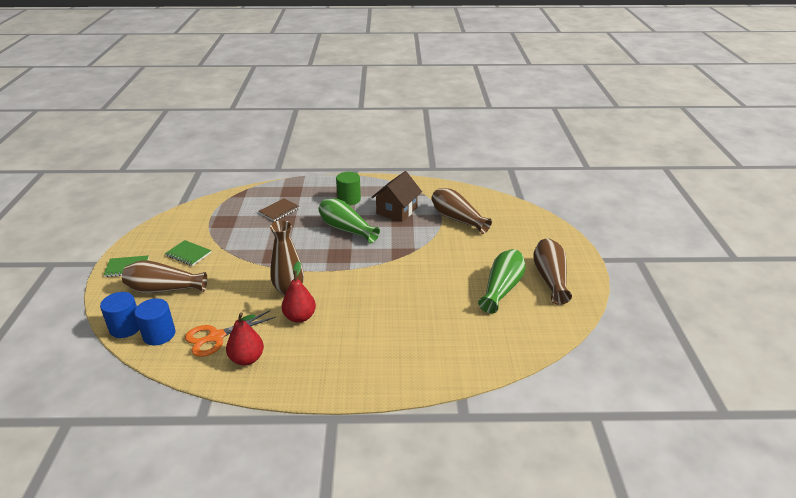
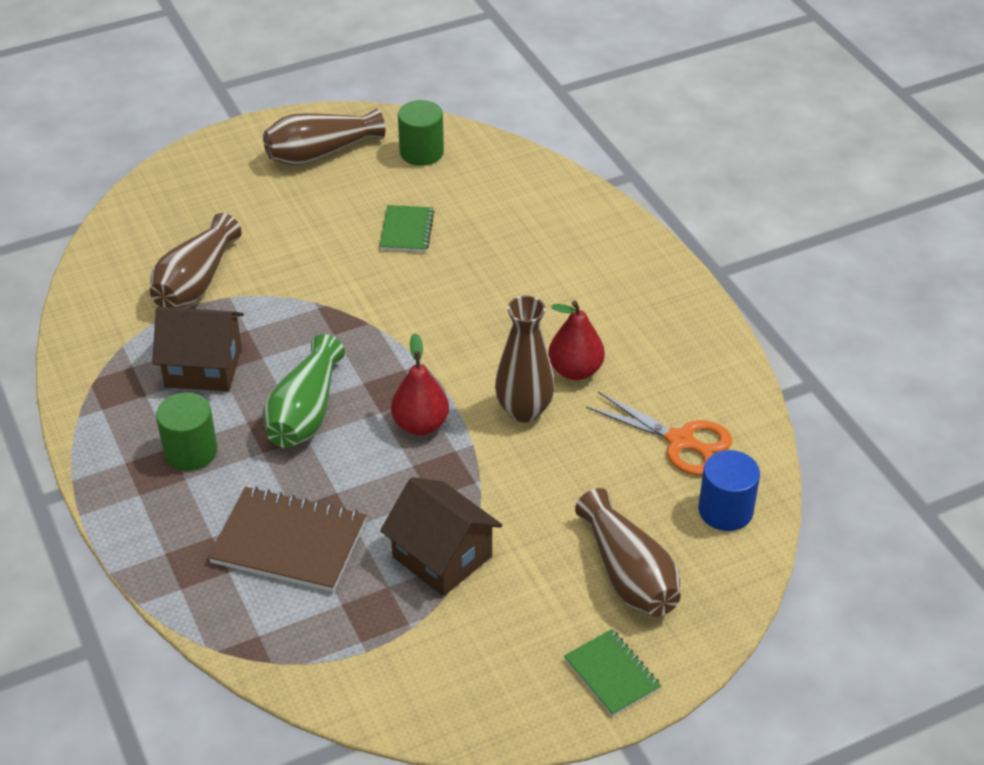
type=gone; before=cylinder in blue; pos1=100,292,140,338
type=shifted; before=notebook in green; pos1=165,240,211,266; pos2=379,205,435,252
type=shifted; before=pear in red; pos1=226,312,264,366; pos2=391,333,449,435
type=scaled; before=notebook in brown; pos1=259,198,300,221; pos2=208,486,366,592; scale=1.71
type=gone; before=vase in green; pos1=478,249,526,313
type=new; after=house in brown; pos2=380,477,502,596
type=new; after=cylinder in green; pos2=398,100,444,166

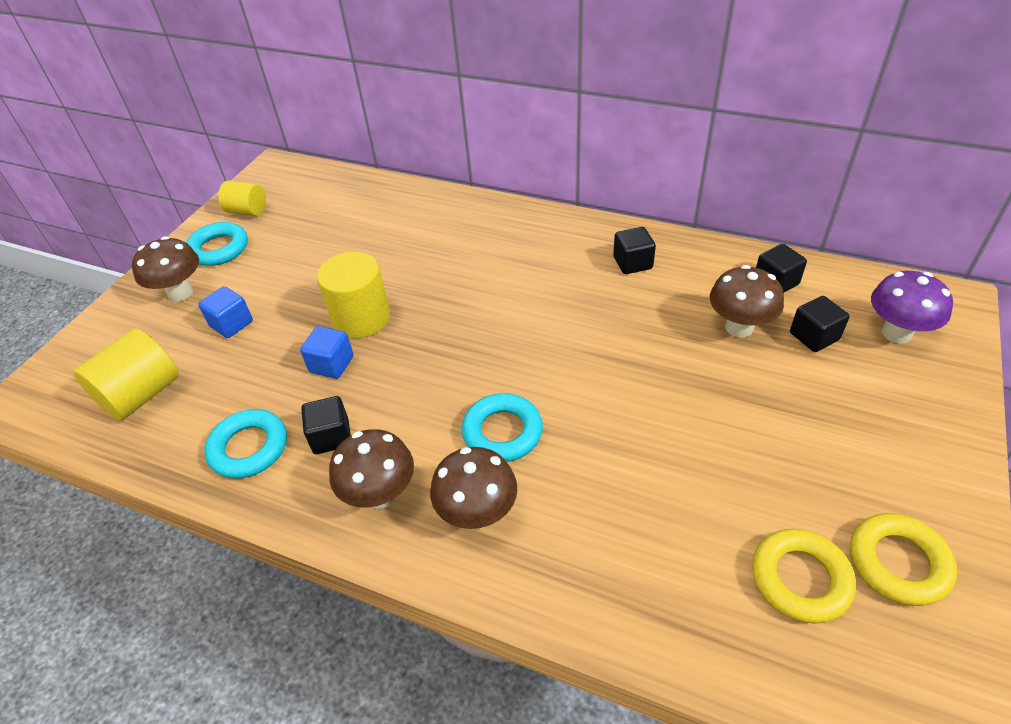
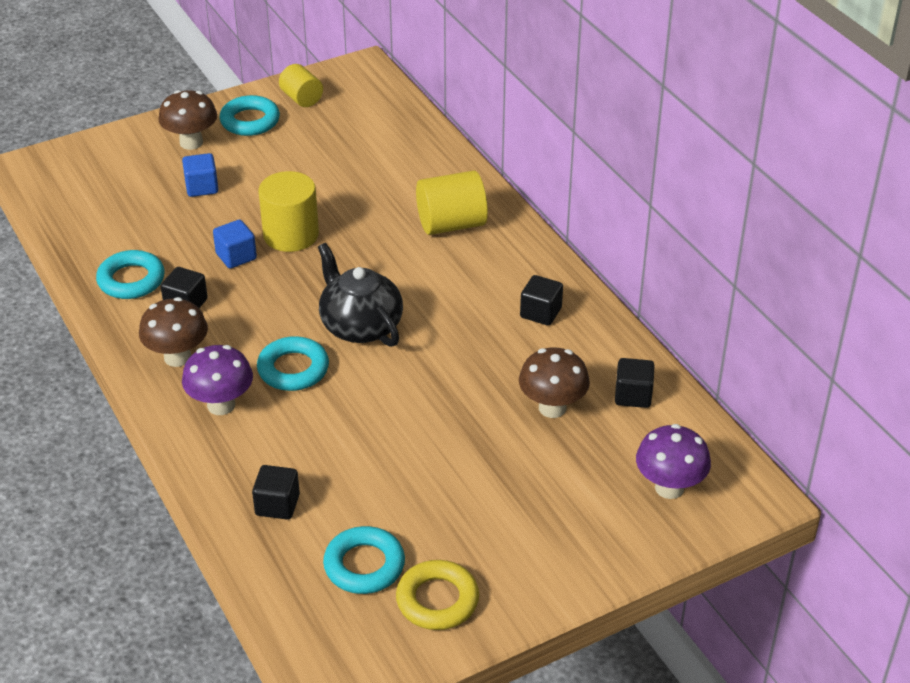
type=shifted; before=cylinder in yellow; pos1=73,328,179,421; pos2=416,170,488,235
type=repainted; before=mushroom in brown; after=mushroom in purple; pos1=430,447,518,529; pos2=182,345,253,415
type=repainted; before=ring in yellow; after=ring in turquoise; pos1=752,529,856,624; pos2=323,526,405,594
type=shifted; before=cube in black; pos1=790,296,849,352; pos2=252,465,300,520
type=new; after=teapot in black; pos2=318,243,403,347

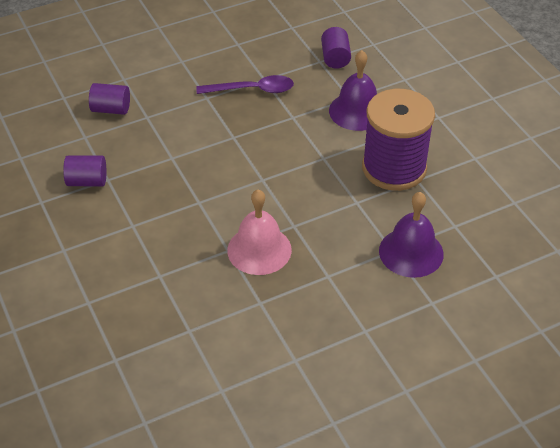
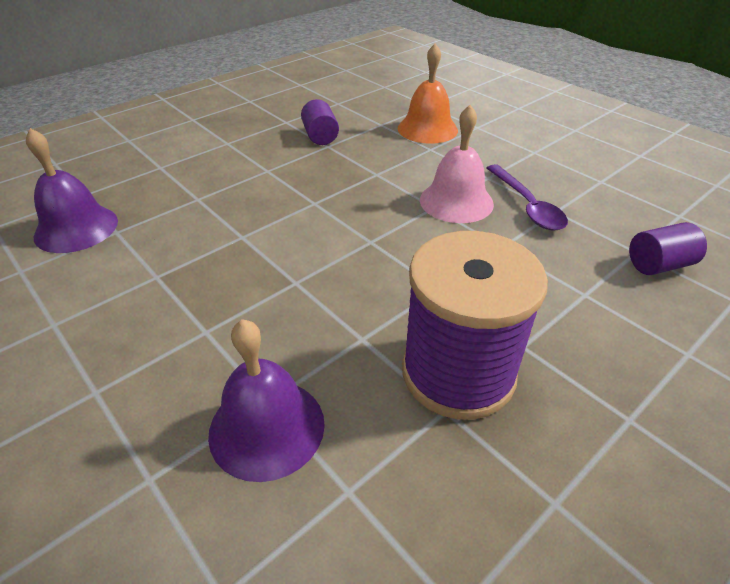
type=swapped; before=cylinder in purple; after=bell in orange; pos1=89,83,130,115; pos2=398,43,458,144
type=shifted; before=bell in pink; pos1=227,189,292,275; pos2=420,105,494,223
type=shifted; before=bell in purple; pos1=329,50,377,131; pos2=26,128,118,253

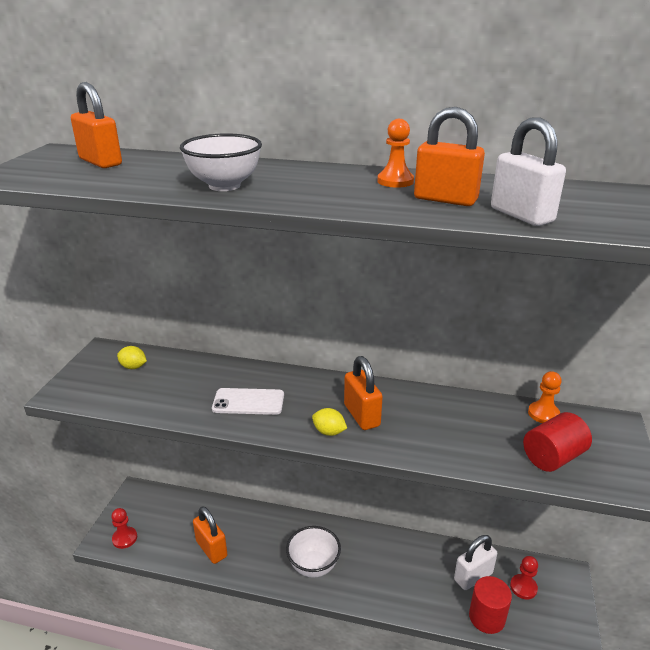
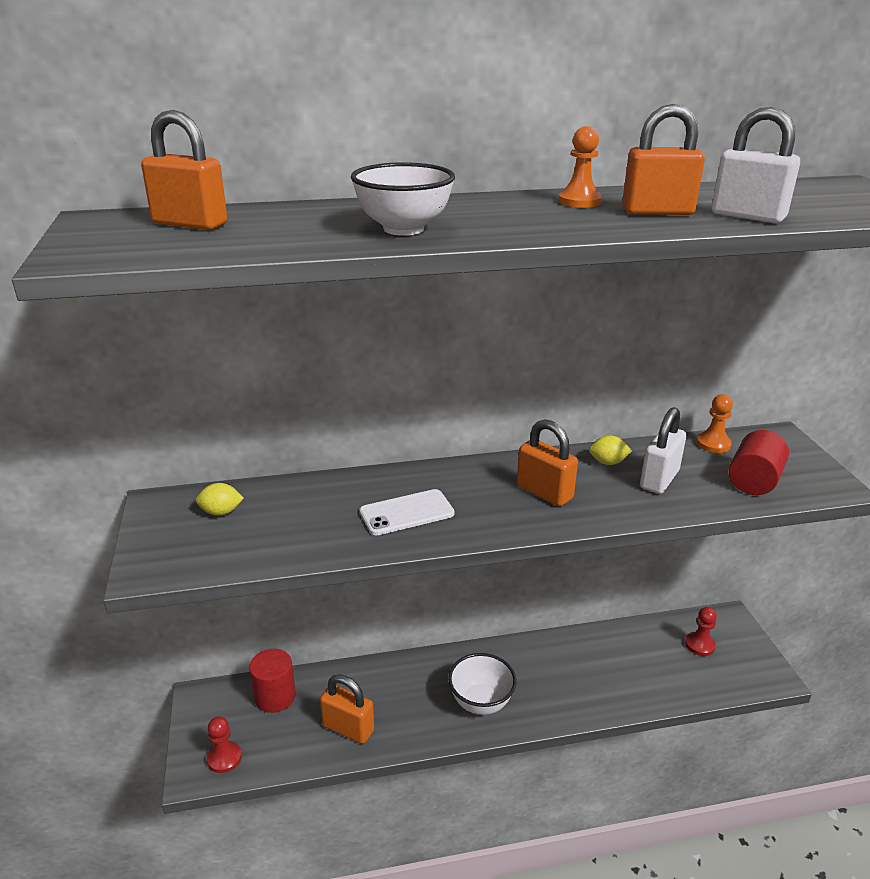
type=shifted; before=lemon in yellow; pos1=312,408,347,436; pos2=589,435,632,465
type=shifted; before=padlock in white; pos1=454,535,497,590; pos2=640,407,686,494
type=shifted; before=cylinder in red; pos1=469,576,512,634; pos2=249,649,296,713

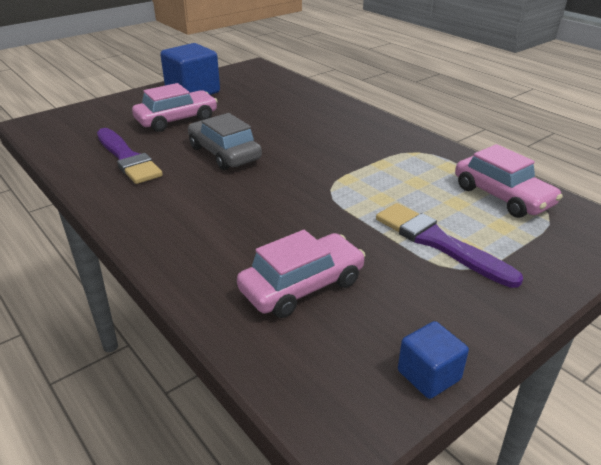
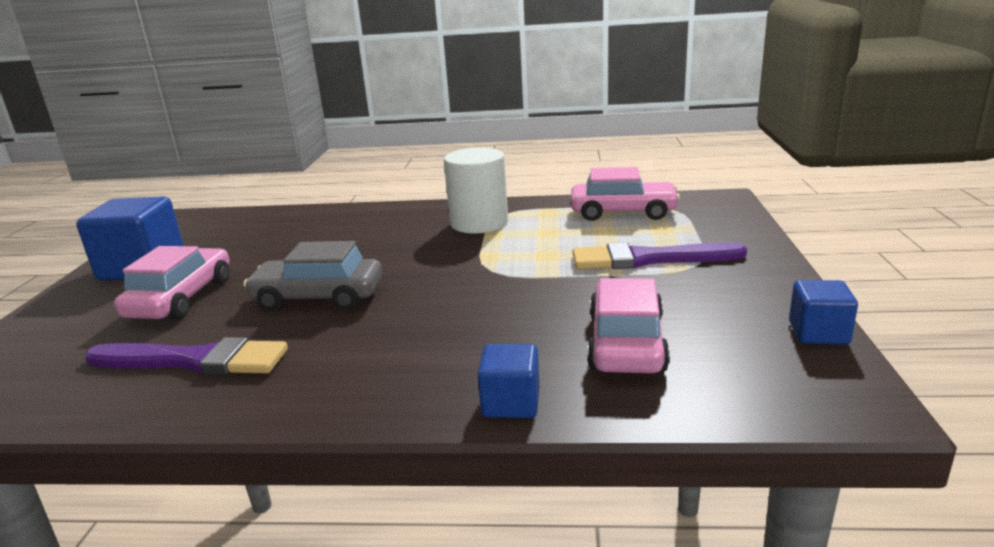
type=new; after=cylinder in white; pos2=444,148,508,234
type=new; after=cube in blue; pos2=477,344,539,418

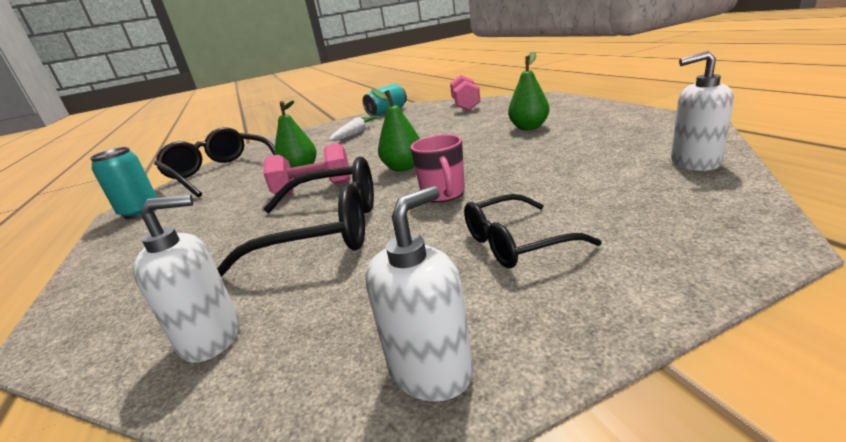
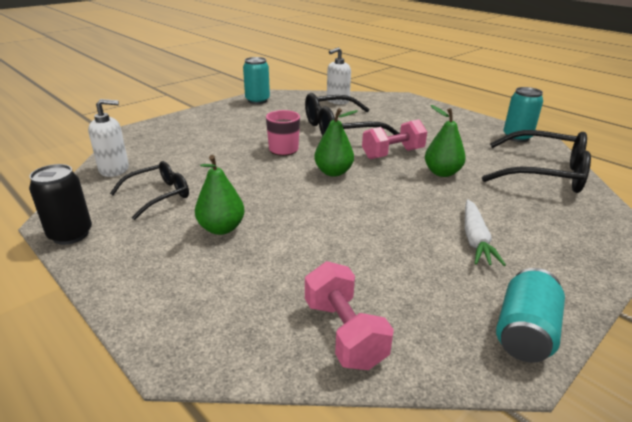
type=swapped; before=soap dispenser in white; after=can in turquoise; pos1=365,186,473,402; pos2=243,57,270,104
type=shifted; before=glasses in black; pos1=464,194,602,269; pos2=110,161,189,220
type=new; after=can in black; pos2=29,164,92,245

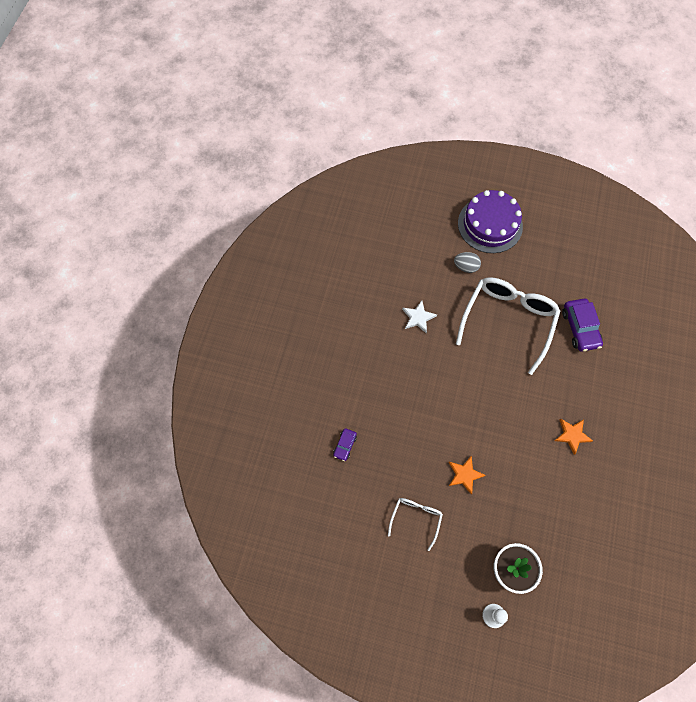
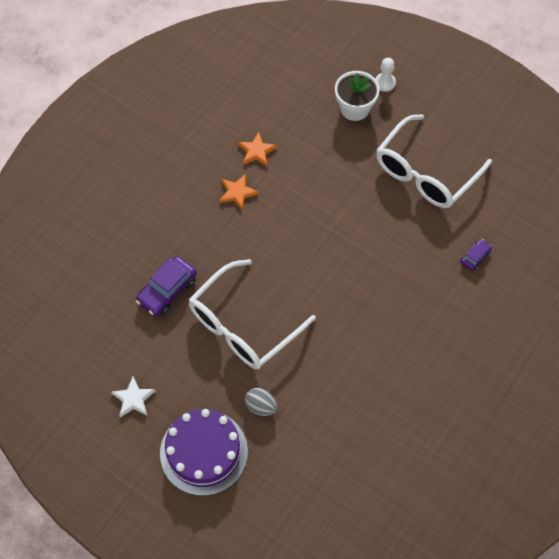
type=scaled; before=glasses in white; pos1=388,498,443,551; pos2=376,114,492,208; scale=2.02
type=shifted; before=star in white; pos1=402,301,437,333; pos2=111,377,155,417
type=shifted; before=star in orange; pos1=448,456,486,495; pos2=238,132,277,166
type=rotated; before=car in purple; pos1=562,298,603,352; pos2=136,256,197,316; turn=-150

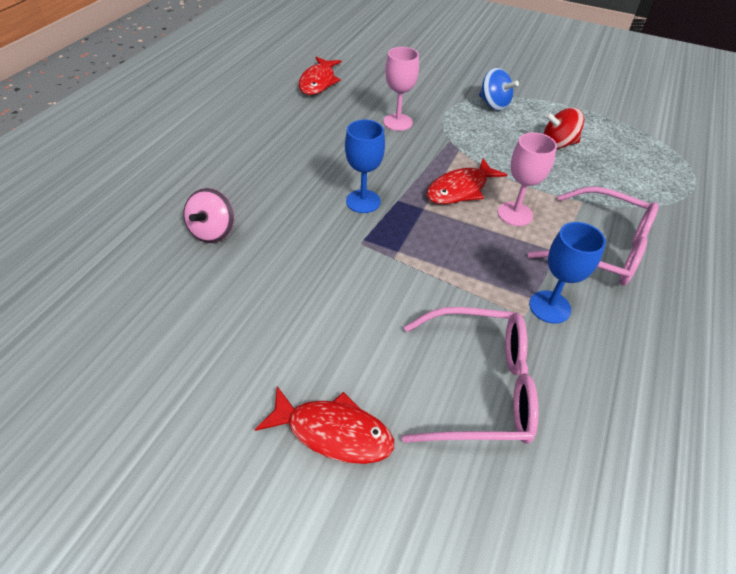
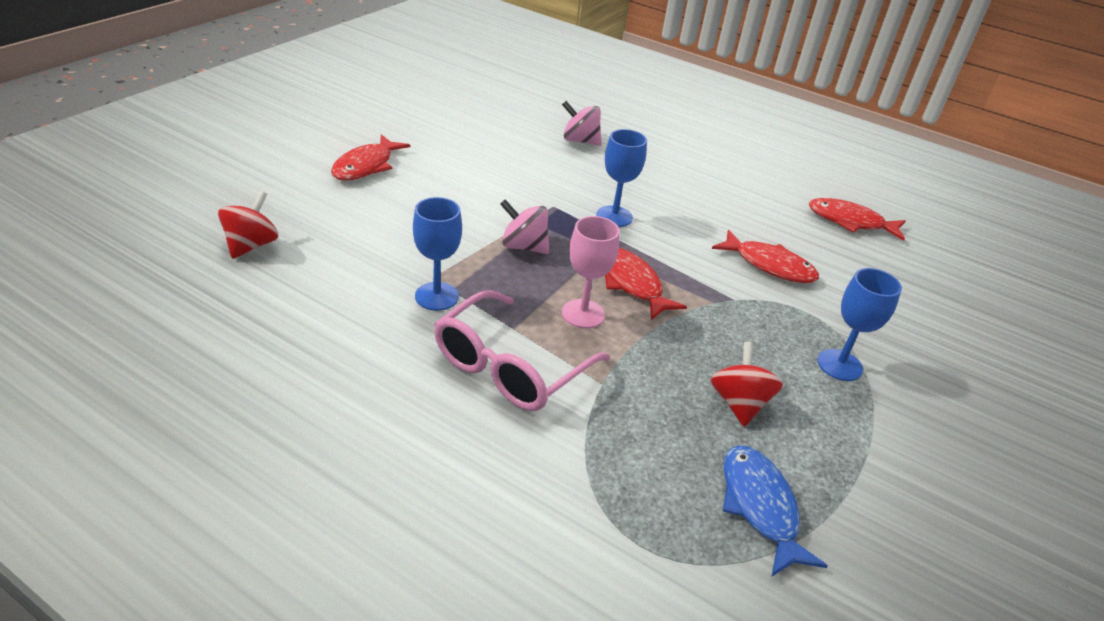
type=swapped; before=goblet in pink; after=fish in red; pos1=383,47,419,131; pos2=712,230,819,283
type=gone; before=glasses in pink; pos1=402,307,539,444
type=swapped; before=spinning top in blue; after=goblet in blue; pos1=479,68,519,110; pos2=818,268,902,381
type=new; after=spinning top in red; pos2=218,191,279,259
type=new; after=spinning top in pink; pos2=500,199,550,254
type=new; after=fish in blue; pos2=723,445,828,577

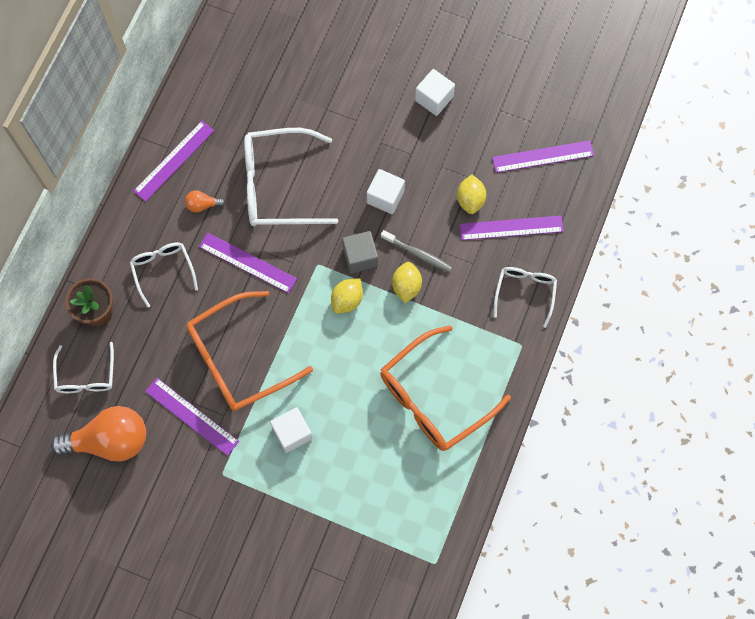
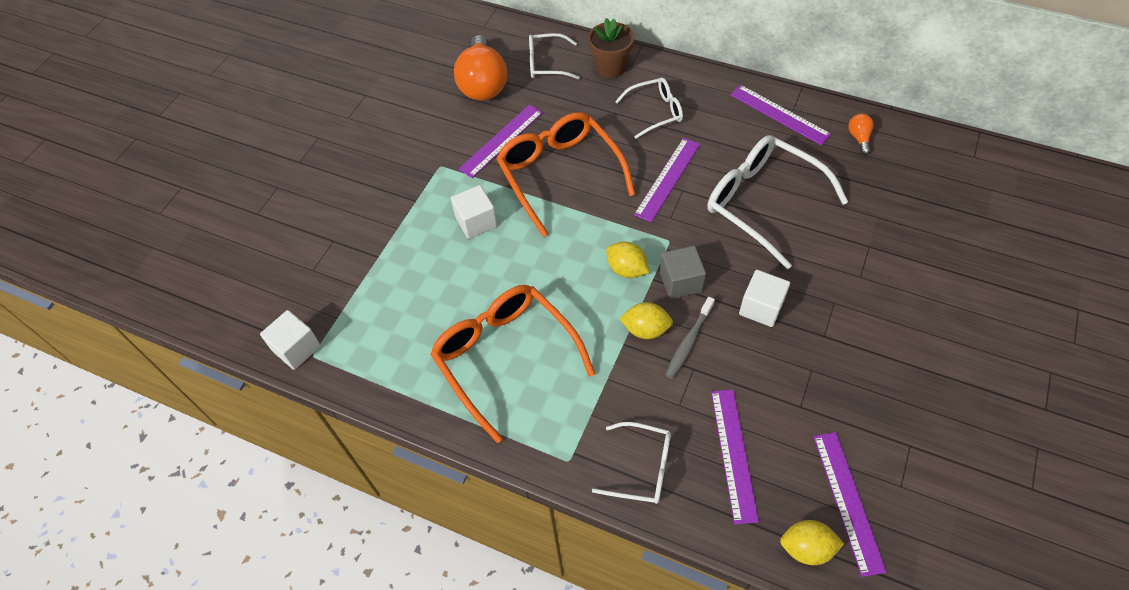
type=shifted; before=light bulb in orange; pos1=185,190,225,212; pos2=848,114,874,155
type=rotated; before=glasses in white; pos1=244,128,339,226; pos2=707,135,848,269; turn=-45
type=shifted; before=cube in white; pos1=415,69,455,116; pos2=260,310,321,370
type=shifted; before=lemon in yellow; pos1=457,174,486,214; pos2=780,520,844,565

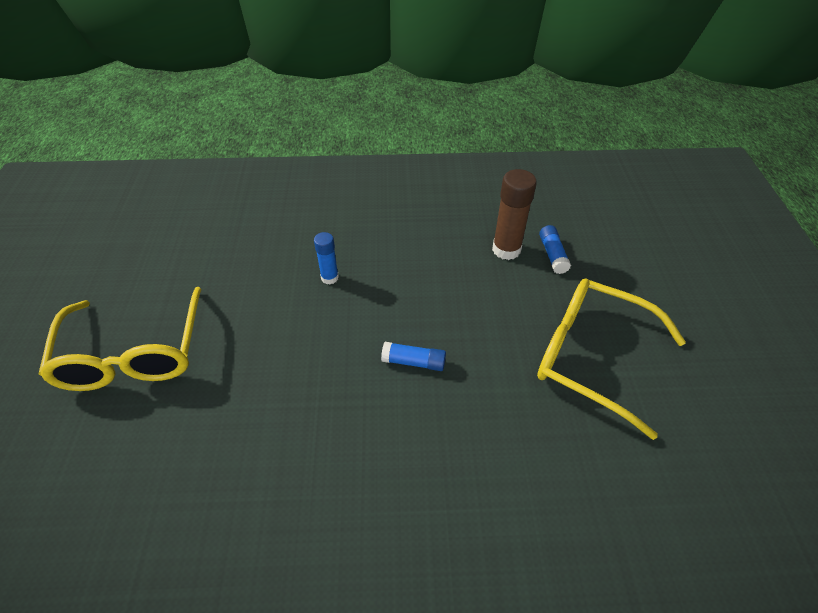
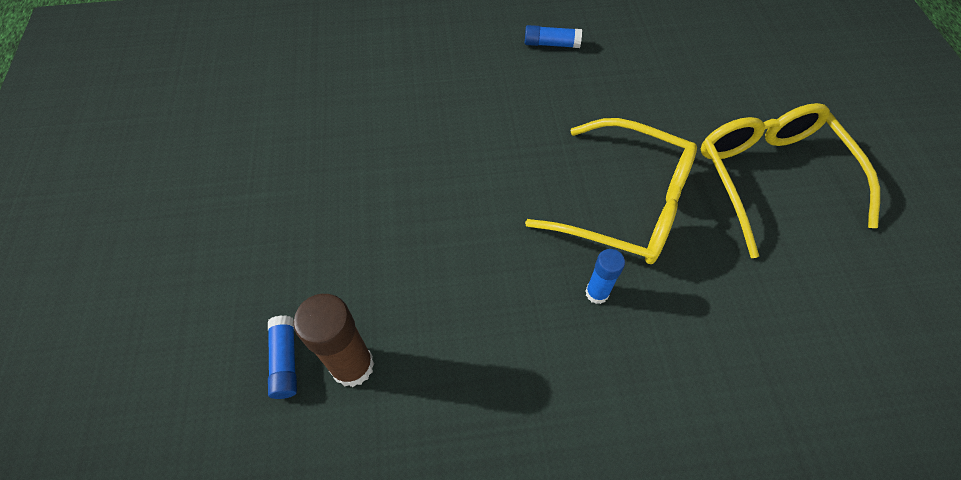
type=shifted; before=glue stick in blue; pos1=381,342,446,371; pos2=525,25,582,48
type=shifted; before=glasses in yellow; pos1=537,278,686,440; pos2=525,118,697,264

